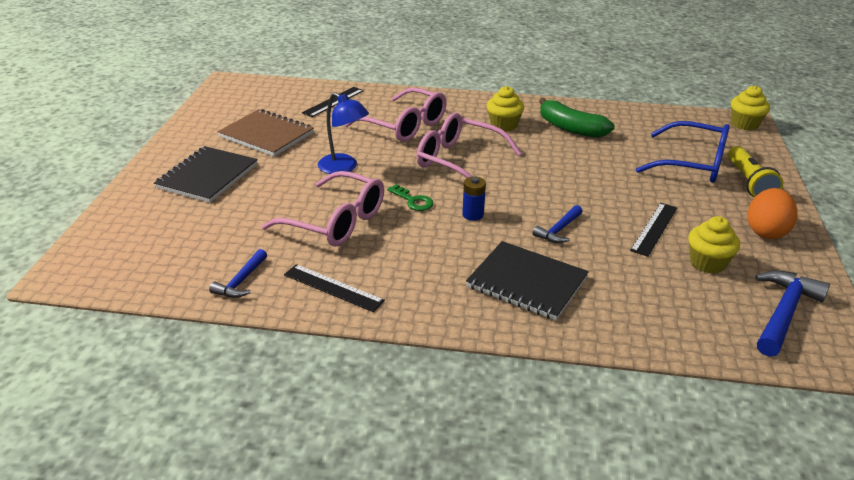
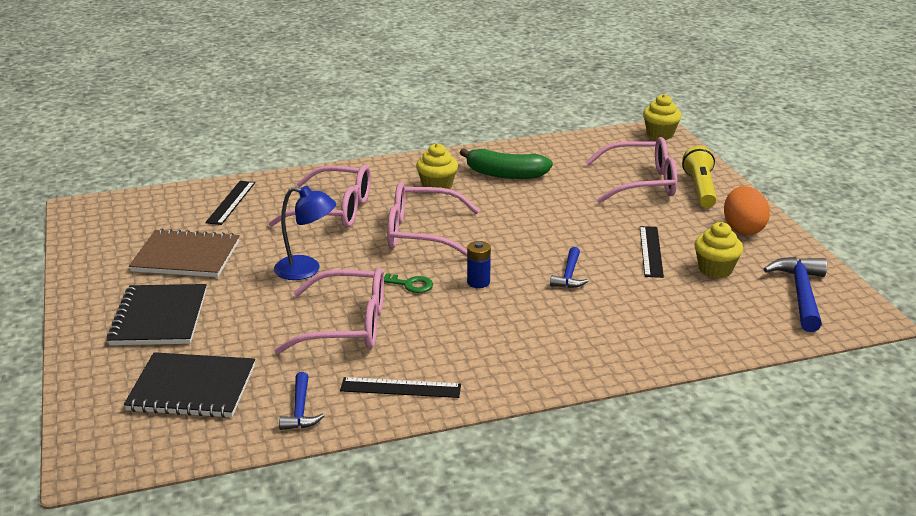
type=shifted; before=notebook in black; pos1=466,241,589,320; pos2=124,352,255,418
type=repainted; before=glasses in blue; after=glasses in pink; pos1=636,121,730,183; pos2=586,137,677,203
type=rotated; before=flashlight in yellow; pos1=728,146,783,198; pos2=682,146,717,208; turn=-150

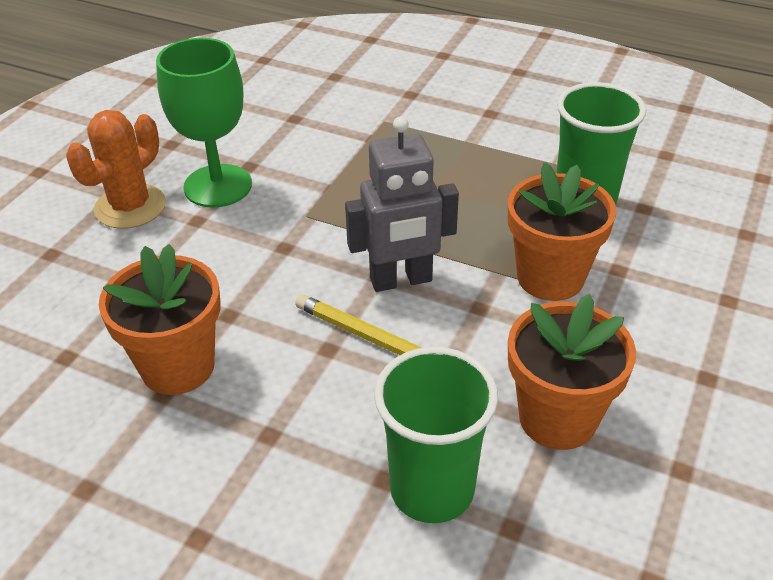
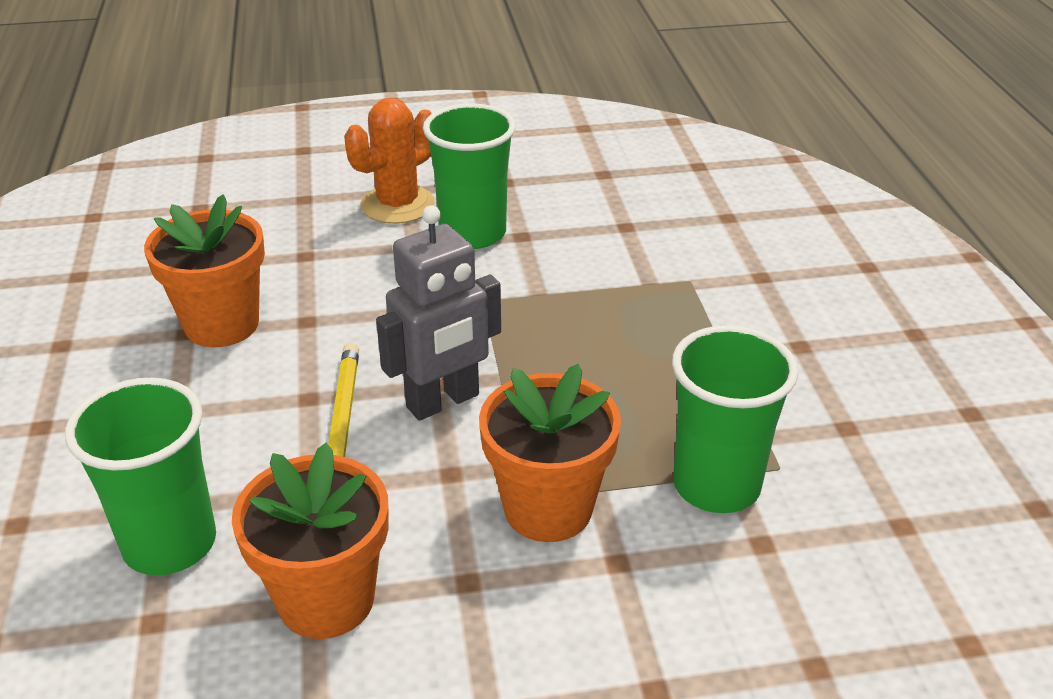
type=rotated; before=cactus in orange; pos1=66,110,166,229; pos2=344,98,435,224; turn=-45
type=swapped; before=goblet in green; after=cup in green; pos1=156,38,252,208; pos2=423,103,516,249
type=rotated; before=robot in grey; pos1=345,117,459,292; pos2=376,205,501,421; turn=-75

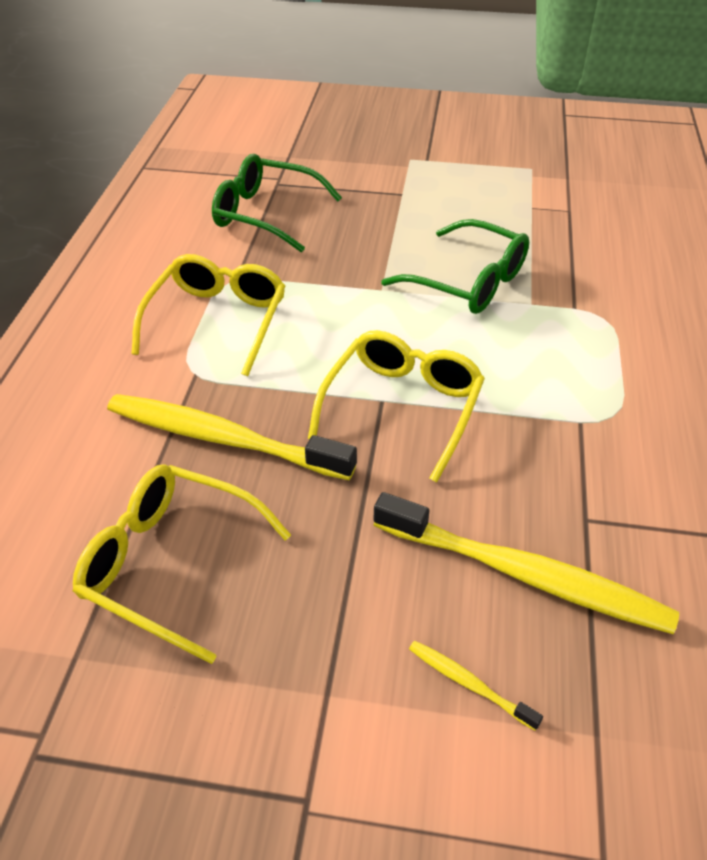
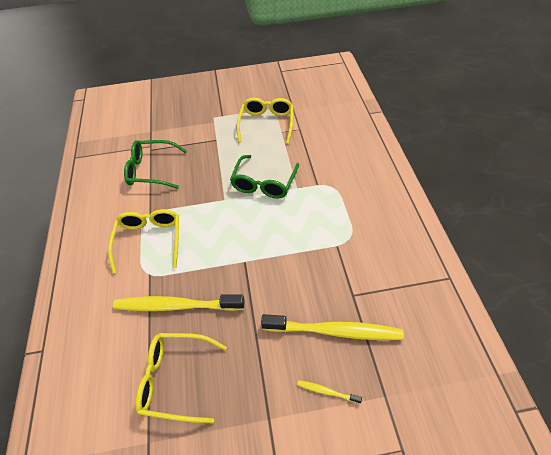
type=shifted; before=glasses in yellow; pos1=308,330,485,482; pos2=237,98,294,144
type=rotated; before=glasses in green; pos1=381,219,529,314; pos2=230,155,299,199; turn=90

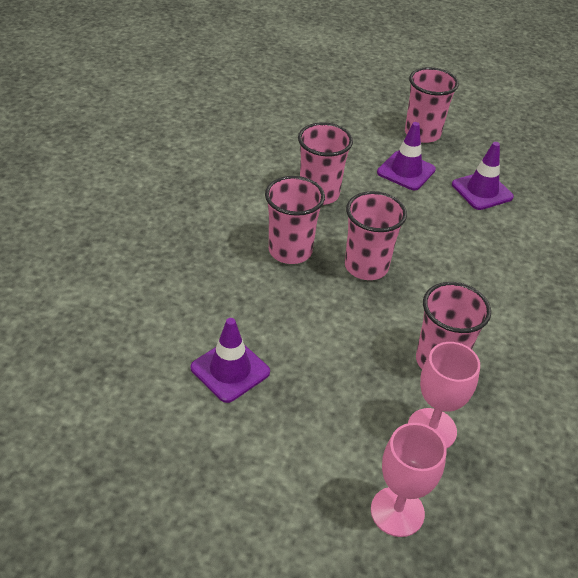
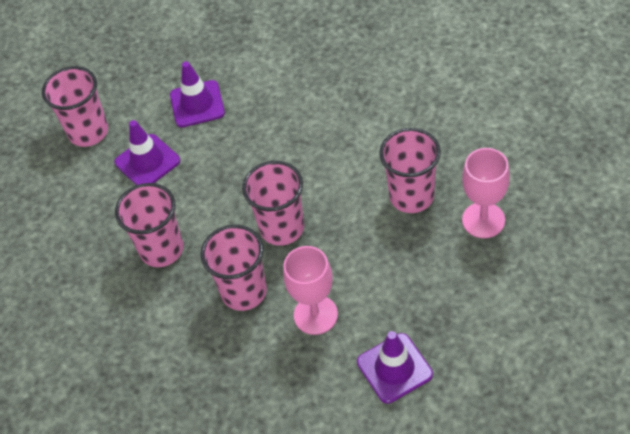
type=shifted; before=goblet in pink; pos1=371,423,447,537; pos2=283,246,338,335

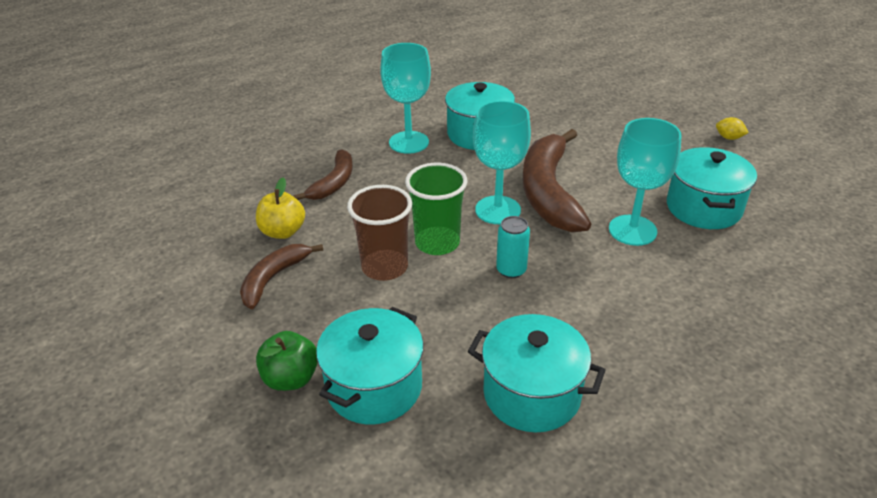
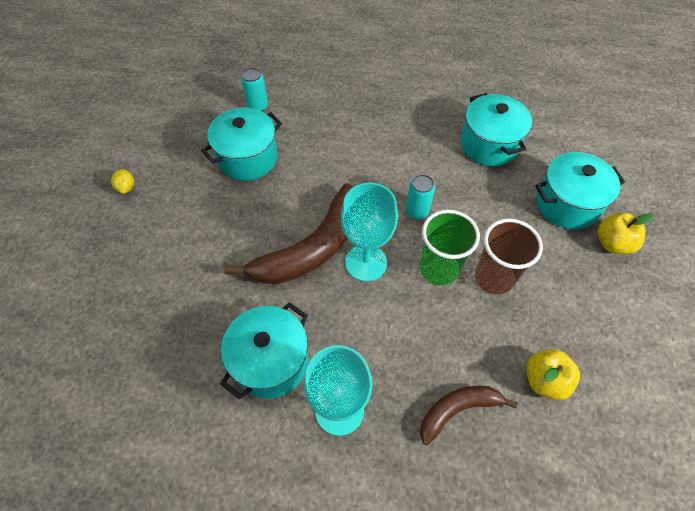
type=gone; before=banana in brown; pos1=240,244,323,309
type=repainted; before=apple in green; after=apple in yellow; pos1=256,331,318,391; pos2=598,212,654,254
type=gone; before=goblet in turquoise; pos1=609,118,682,246
type=new; after=can in turquoise; pos2=241,68,268,111

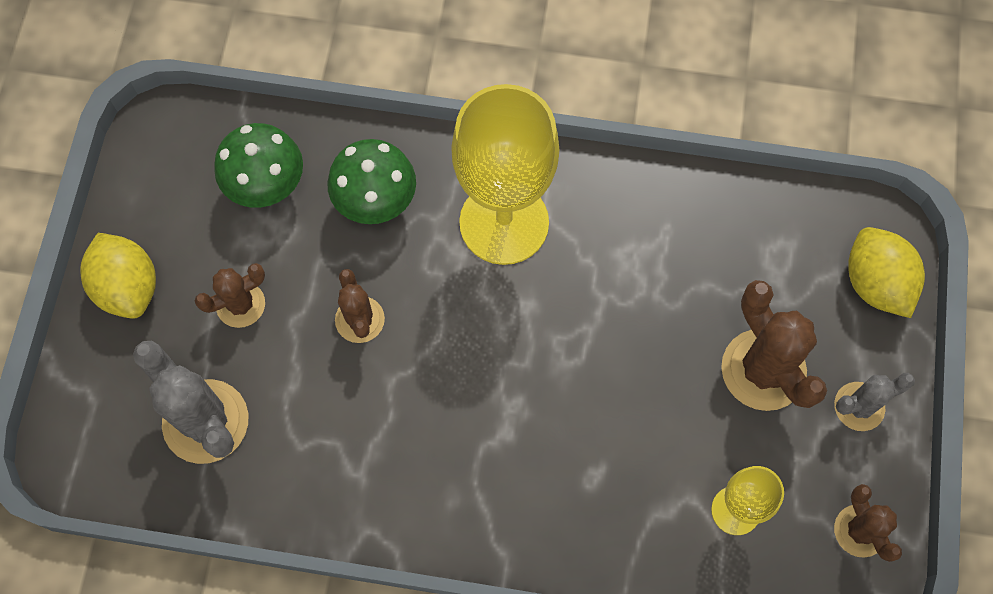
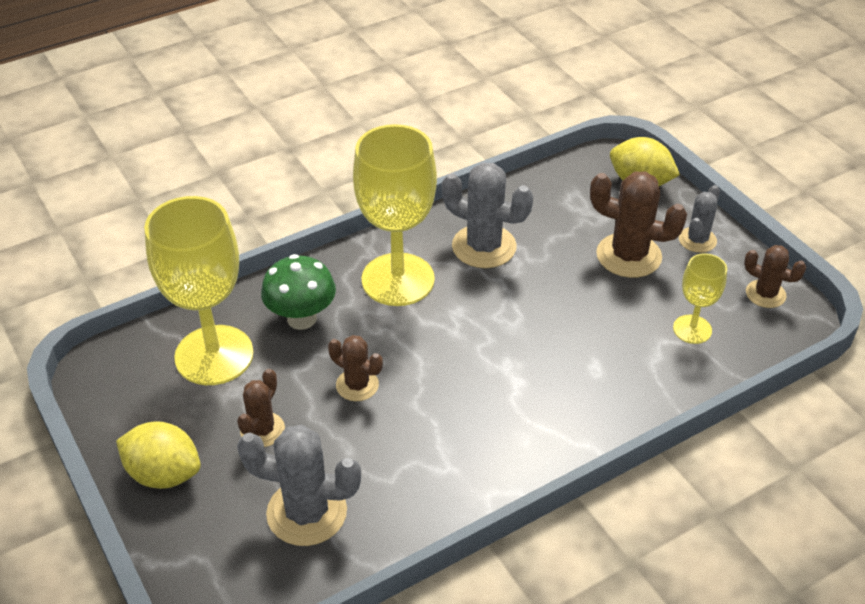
type=swapped; before=mushroom in green; after=goblet in yellow; pos1=214,123,303,208; pos2=144,196,254,385
type=new; after=cactus in grey; pos2=442,162,533,268

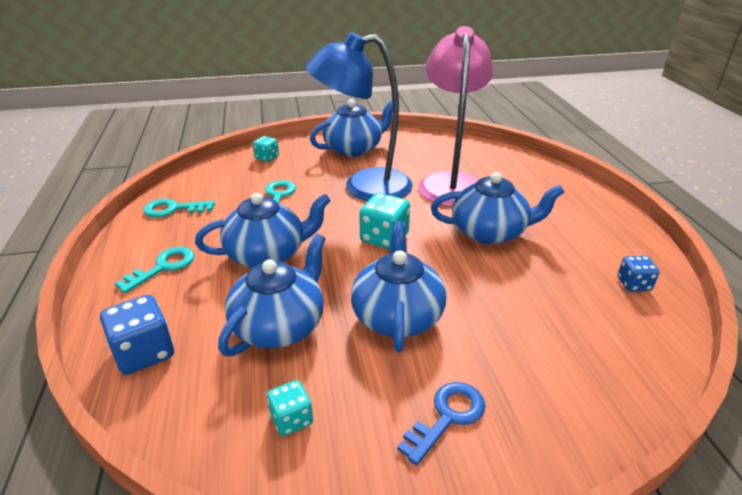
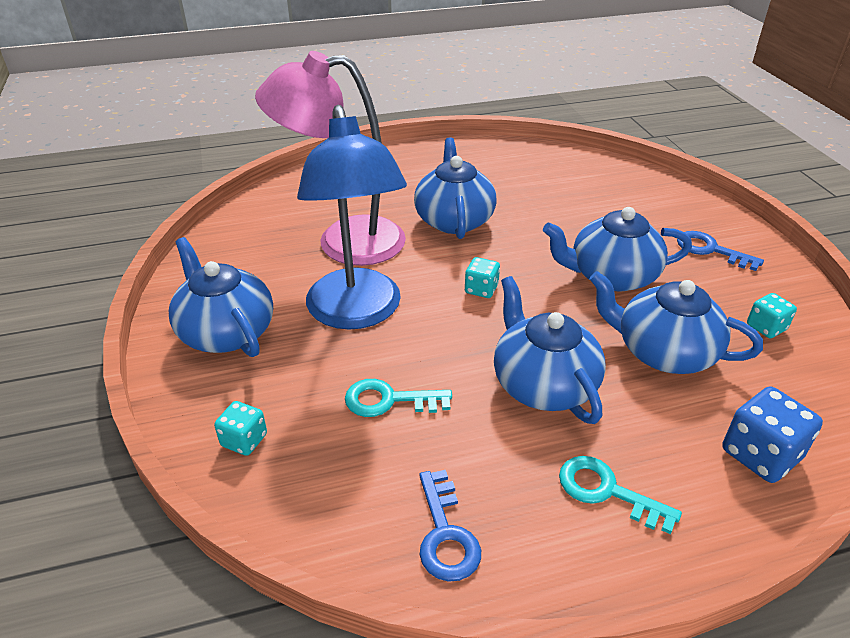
type=repainted; before=key in turquoise; after=key in blue; pos1=143,199,215,217; pos2=419,470,481,582
type=scaled; before=dice in turquoise; pos1=359,193,410,249; pos2=465,257,500,298; scale=0.6
type=gone; before=dice in blue; pos1=618,256,660,292

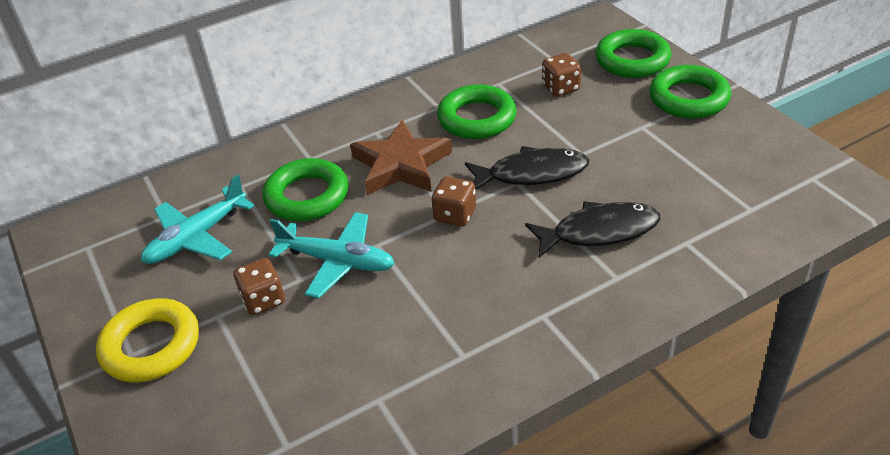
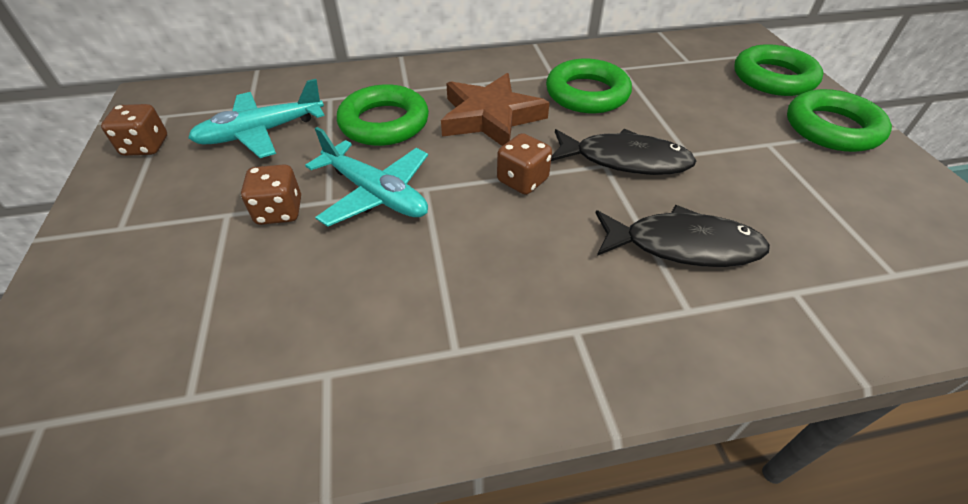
type=gone; before=ring in yellow; pos1=96,298,199,382
type=shifted; before=dice in brown; pos1=542,53,581,97; pos2=101,104,167,156

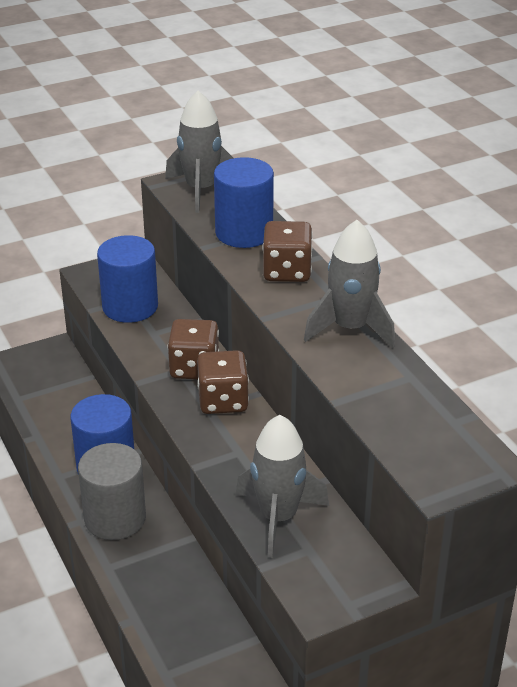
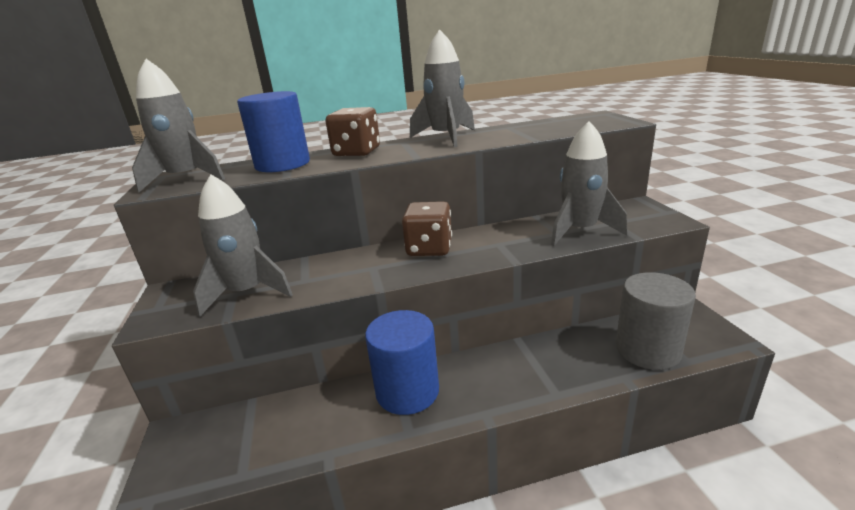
type=shifted; before=cylinder in grey; pos1=78,443,146,540; pos2=616,272,696,370
type=swapped; before=cylinder in blue; after=rocket in grey; pos1=97,235,158,323; pos2=193,174,293,317
type=gone; before=dice in brown; pos1=168,319,219,379

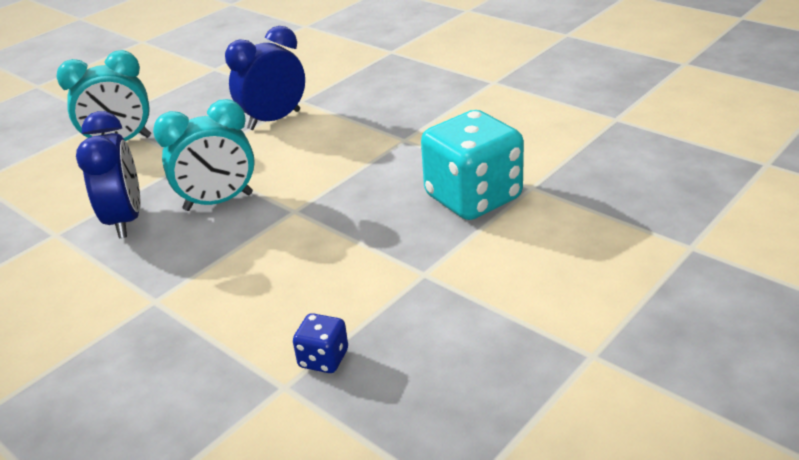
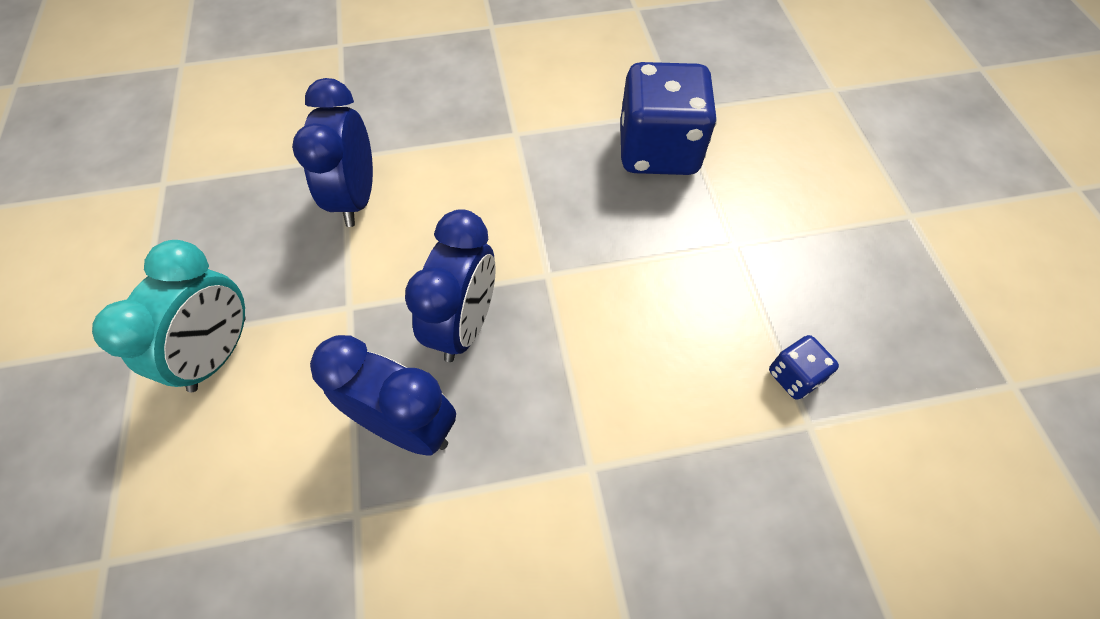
type=repainted; before=clock in turquoise; after=clock in blue; pos1=153,99,255,211; pos2=405,209,496,362
type=repainted; before=dice in turquoise; after=dice in blue; pos1=421,110,524,220; pos2=620,62,717,175

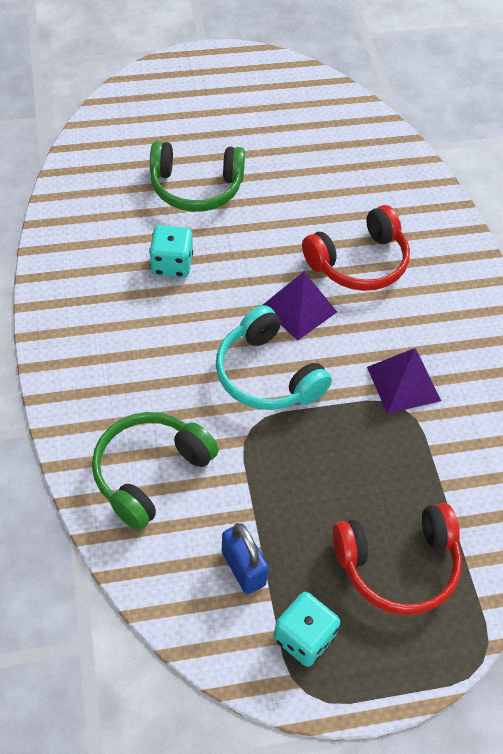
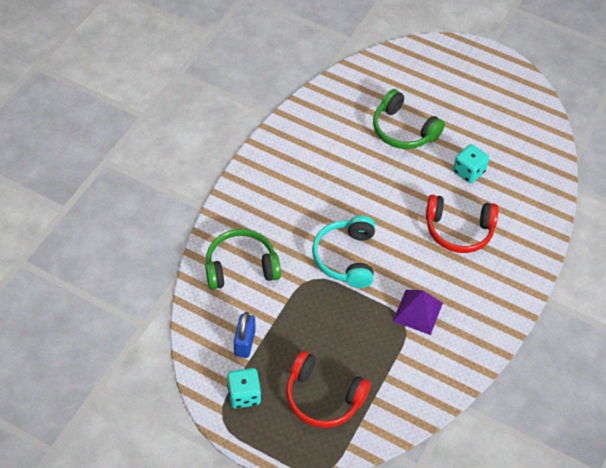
type=shifted; before=dice in turquoise; pos1=149,225,193,278; pos2=453,144,489,184
type=gone; before=pyramid in purple; pos1=263,272,337,340

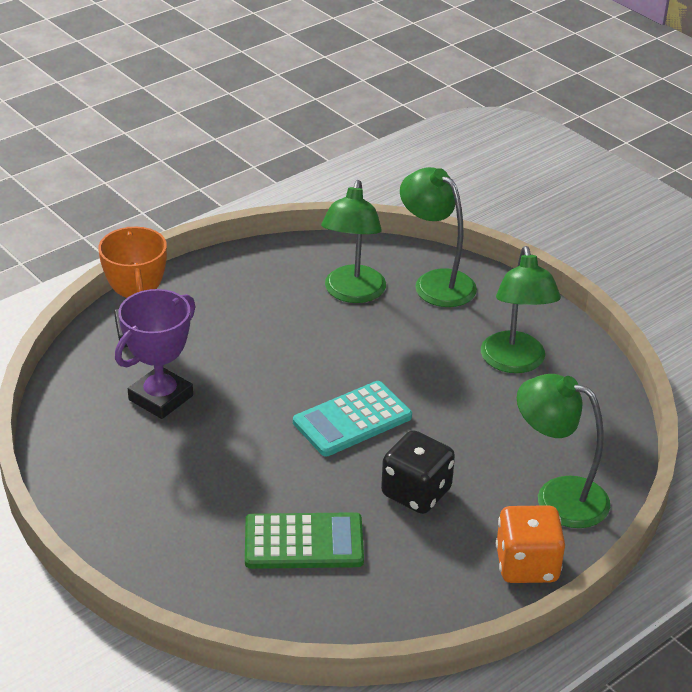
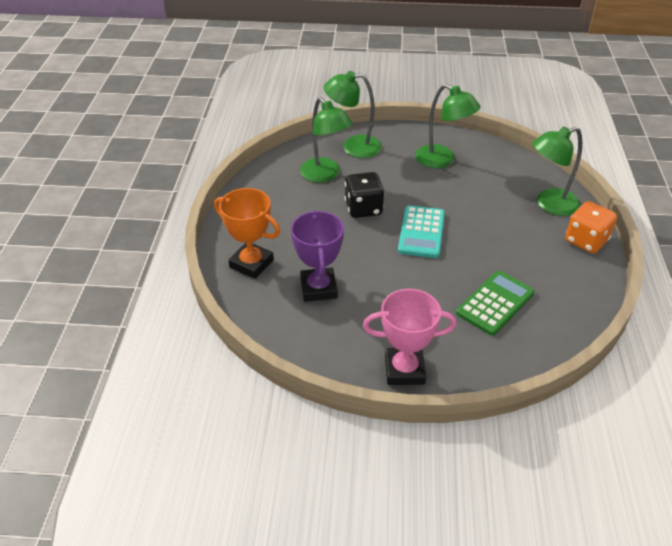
type=shifted; before=dice in black; pos1=381,430,455,514; pos2=345,172,384,218
type=new; after=trophy in pink; pos2=363,289,456,385

